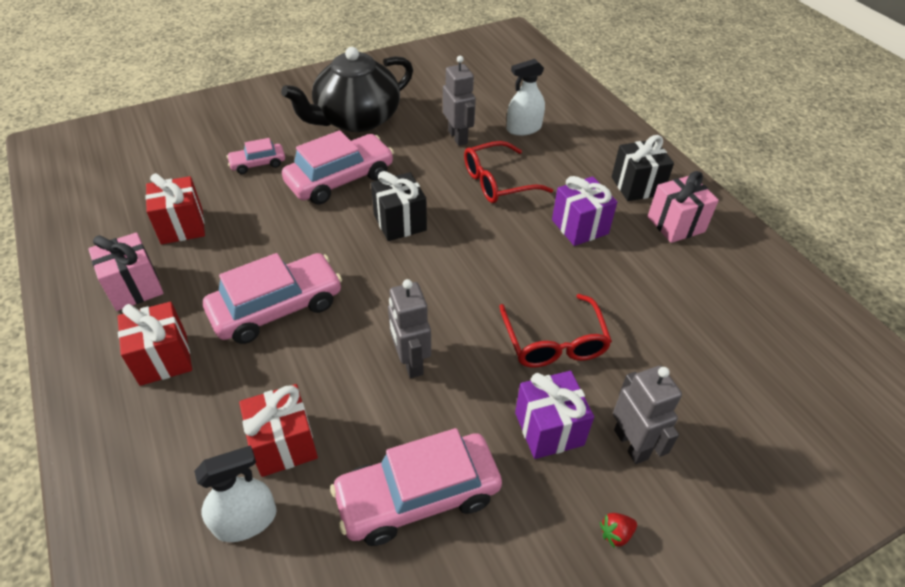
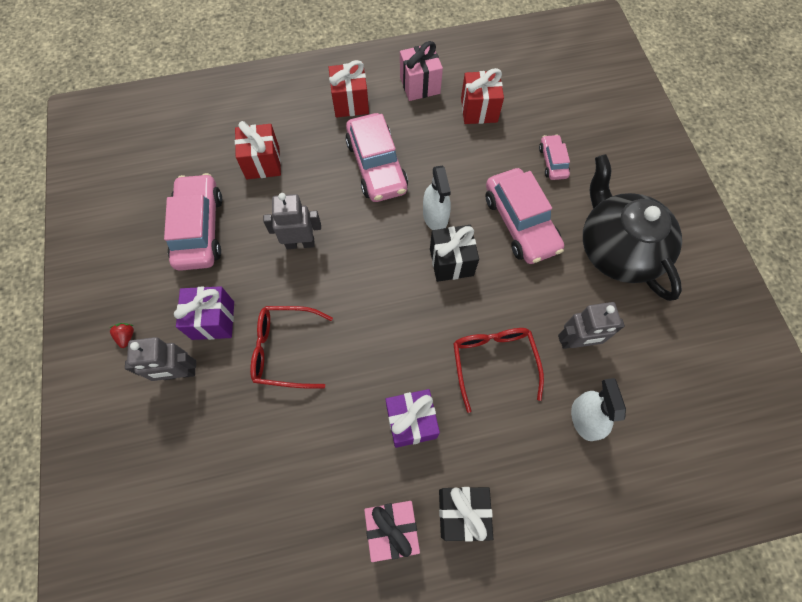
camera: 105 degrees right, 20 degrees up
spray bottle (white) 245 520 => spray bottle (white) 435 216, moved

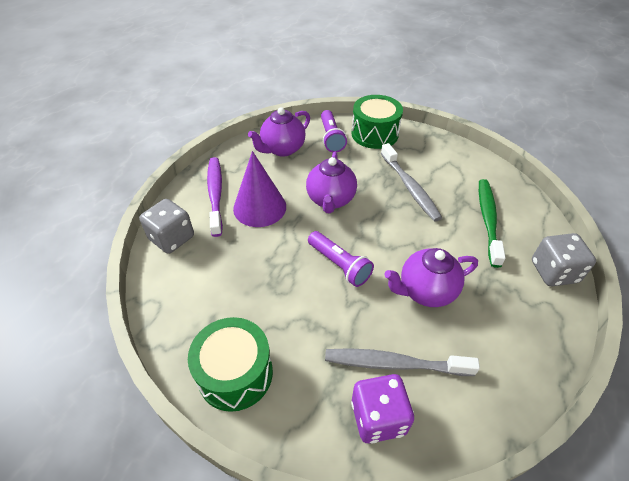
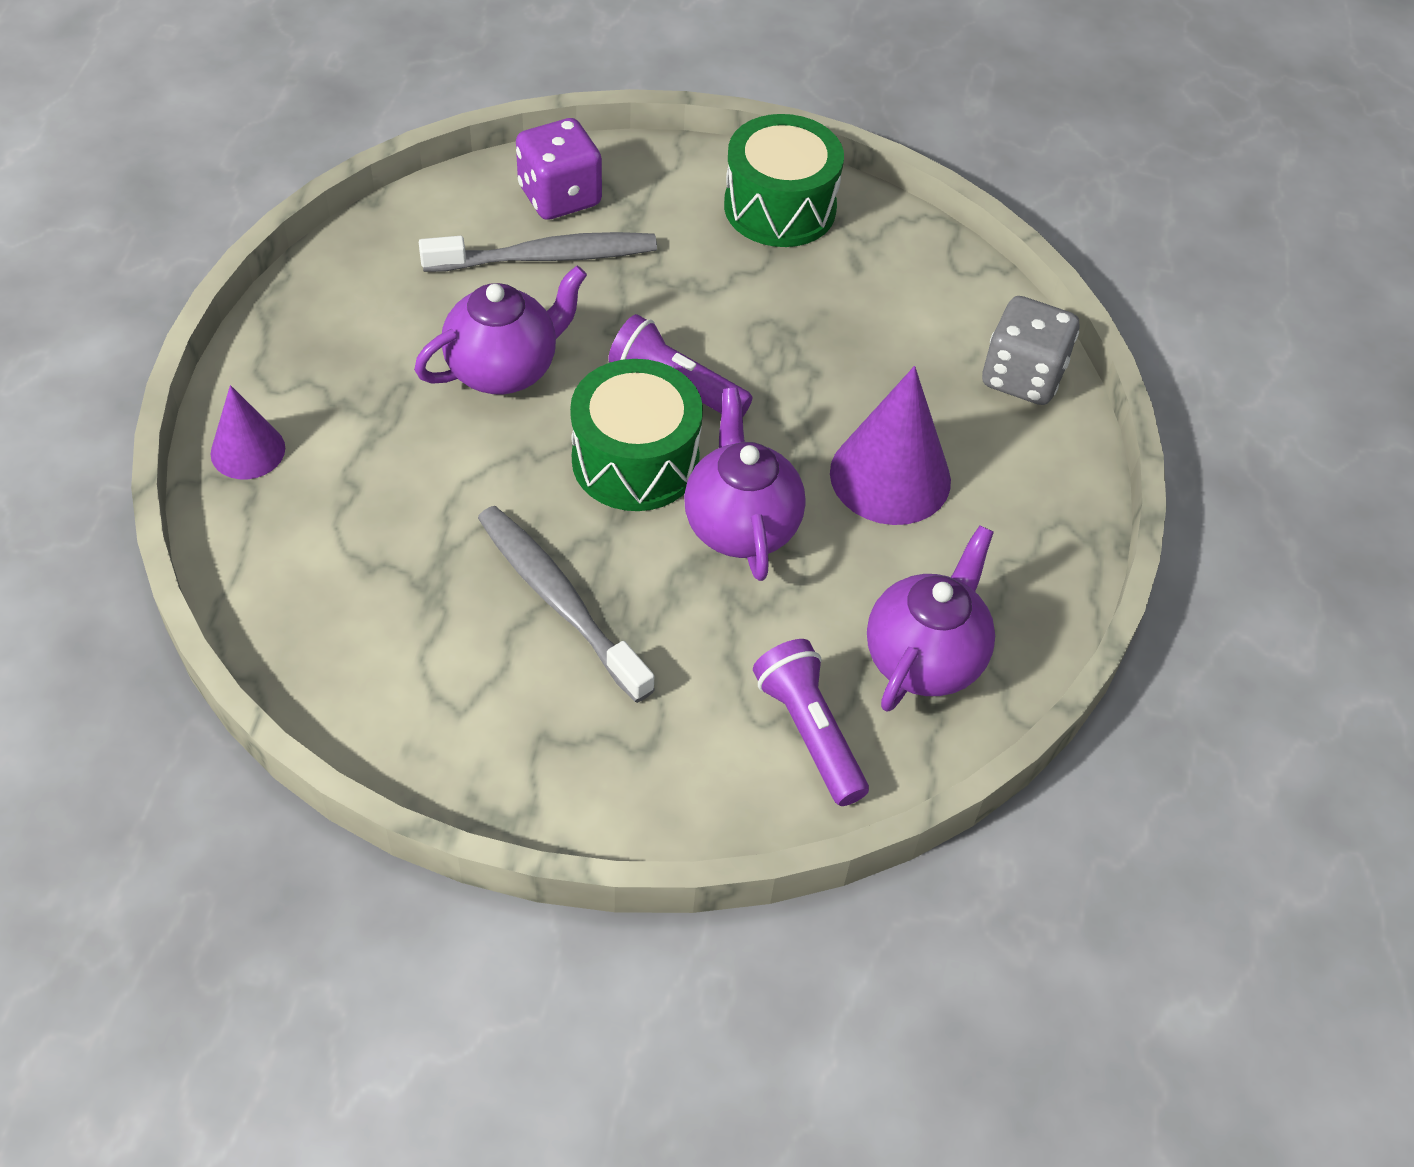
camera: 160 degrees right, 5 degrees up
dice (grey) 554 272 => cone (purple) 248 450
drum (green) 374 134 => drum (green) 635 460, moved
toothbrush (purple) 215 195 => nothing
toothbrush (green) 488 220 => nothing

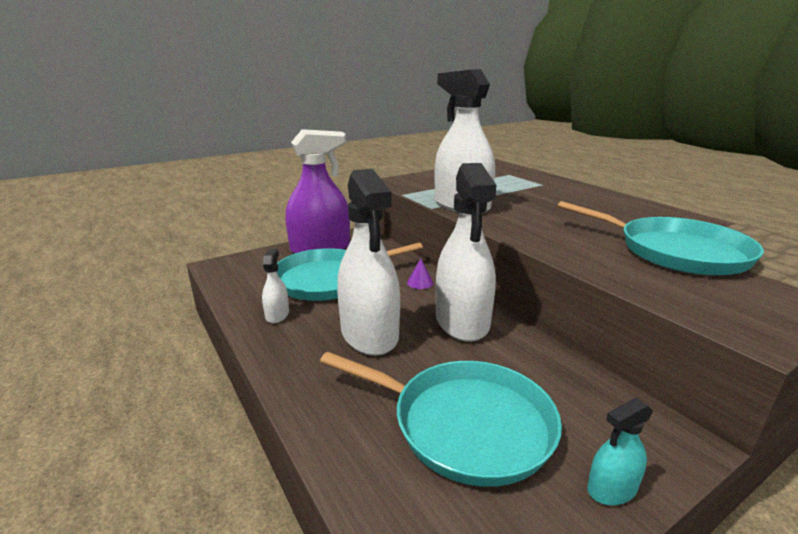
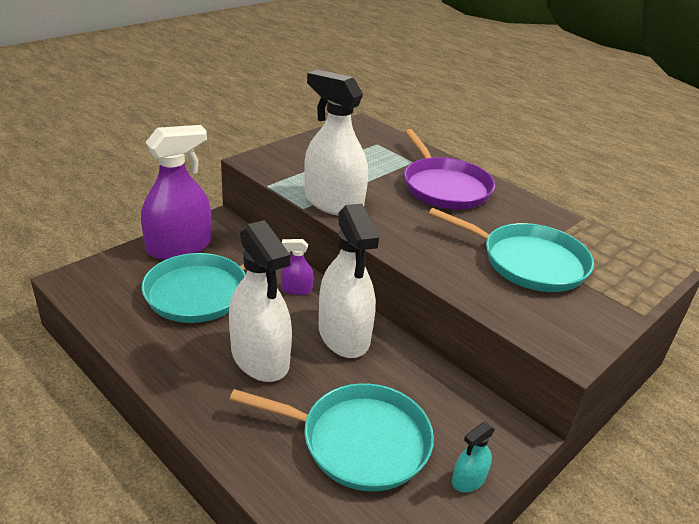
camera: 15 degrees left, 10 degrees up
cone (purple) 420 282 => spray bottle (purple) 296 289
nothing => pan (purple) 444 187
spray bottle (white) 277 315 => nothing

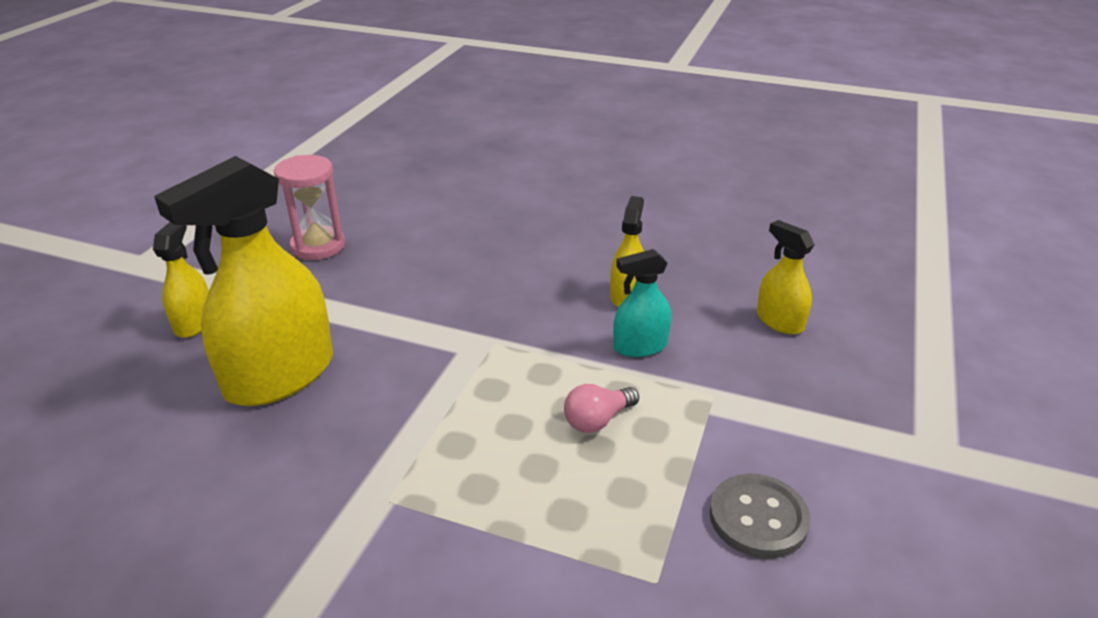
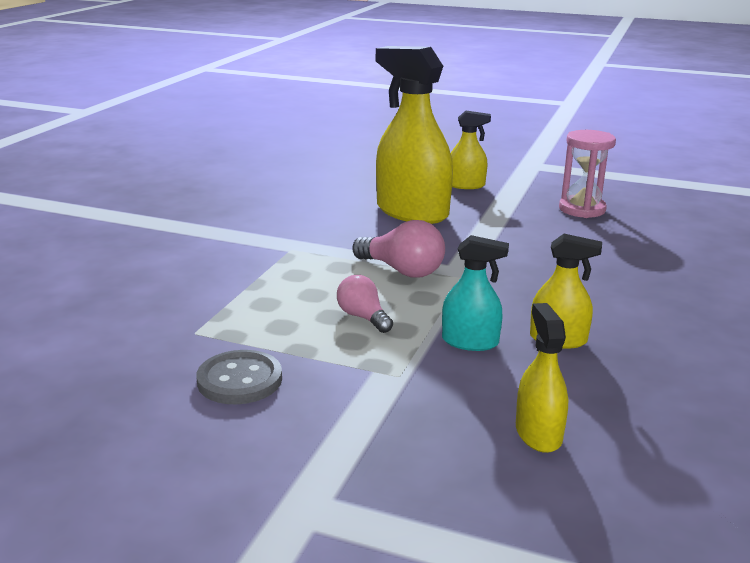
camera: 90 degrees right, 10 degrees down
nothing => light bulb (pink) 402 270
spray bottle (turquoise) 640 346 => spray bottle (turquoise) 470 342, 120 degrees clockwise
spray bottle (yellow) 779 321 => spray bottle (yellow) 538 433, 60 degrees counterclockwise

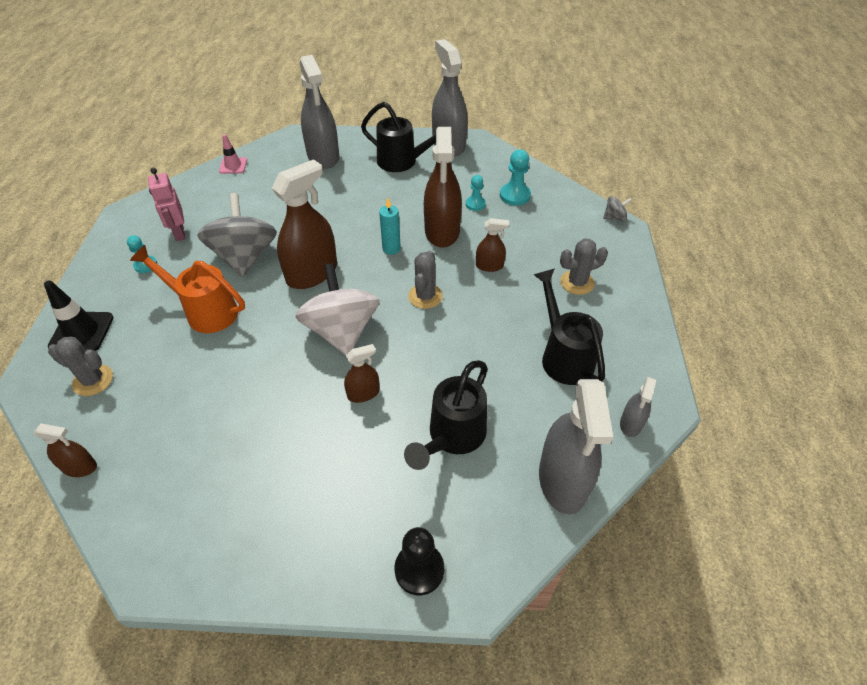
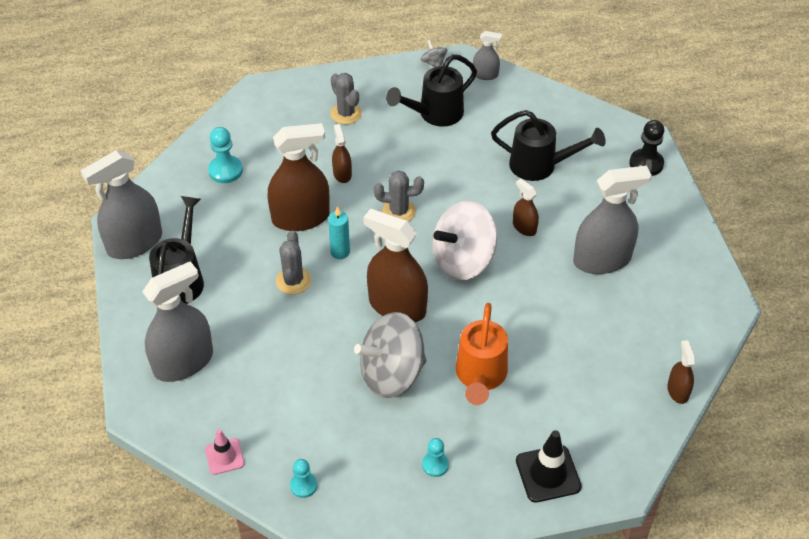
camera: 105 degrees left, 0 degrees up
cactus (grey) 93 380 => cactus (grey) 293 281, moved
pawn (turquoise) 475 204 => pawn (turquoise) 303 485, moved
spinning top (grey) 614 217 => spinning top (grey) 433 63, moved
spray bottle (grey) 563 480 => spray bottle (grey) 602 260, moved
robot (pink) 179 233 => nothing

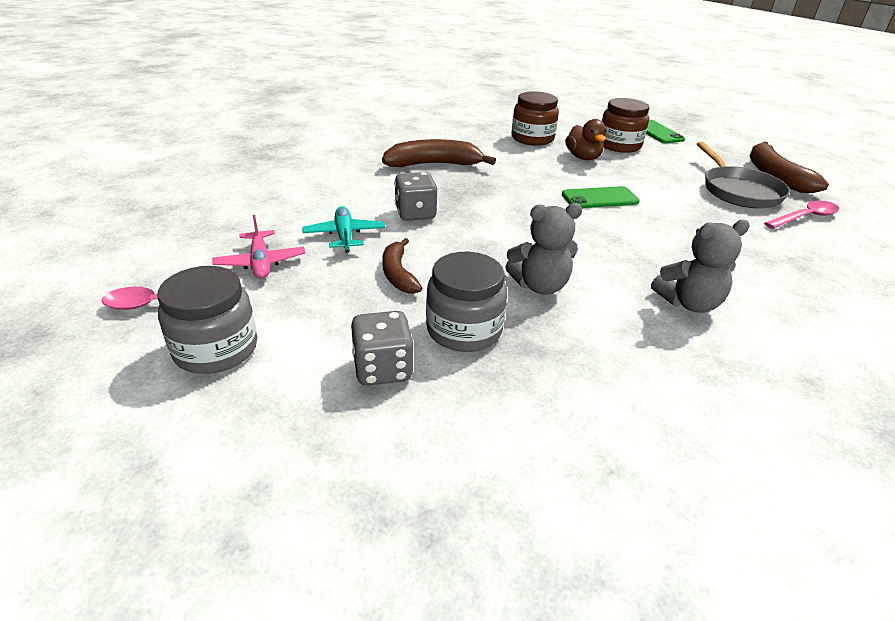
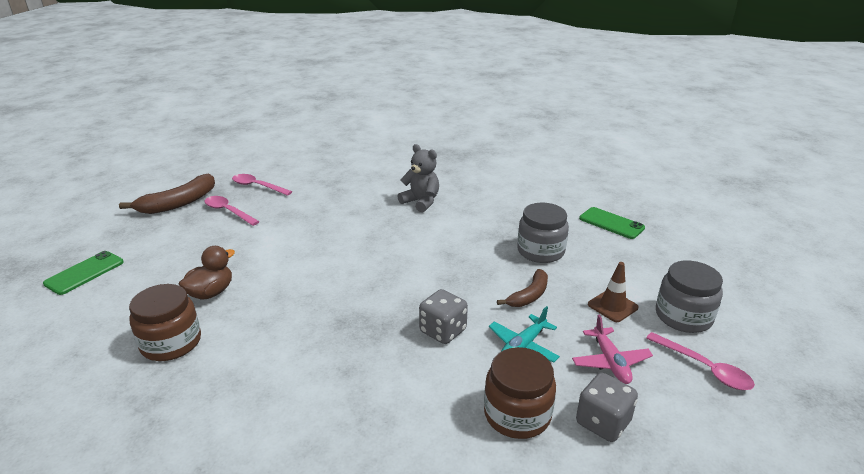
camera: 125 degrees left, 5 degrees down
pan (grey) 738 191 => spoon (pink) 228 211
jar (brown) 619 145 => jar (brown) 517 414, moved
plane (pink) 261 262 => plane (pink) 610 362, 135 degrees clockwise
dice (grey) 383 369 => dice (grey) 602 422, moved
phone (green) 599 198 => phone (green) 611 223, moved
nothing => traffic cone (brown) 612 306
banana (brown) 434 164 => nothing
teddy bear (grey) 540 286 => nothing

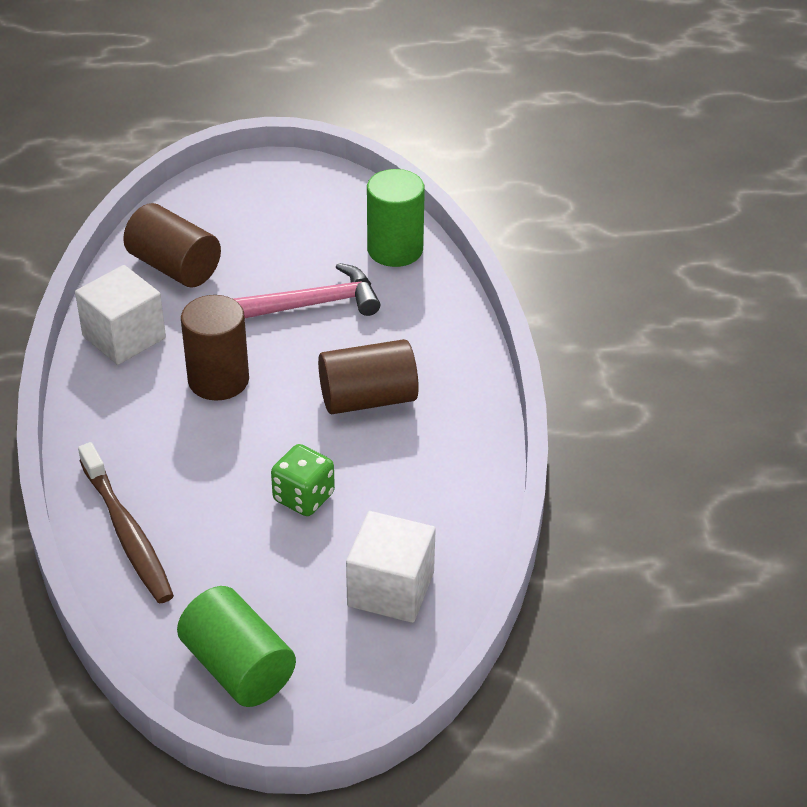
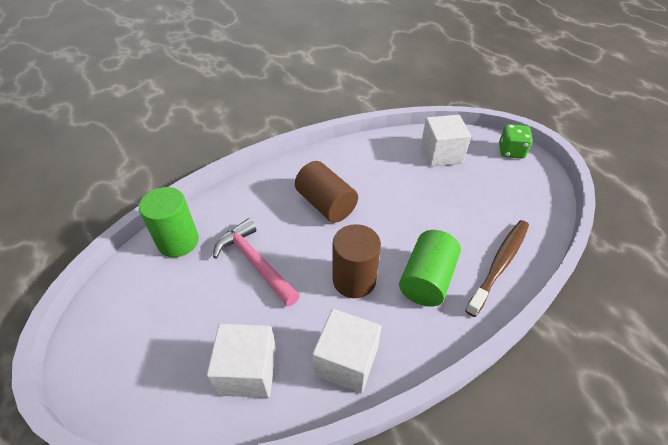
camera: 115 degrees left, 5 degrees up
cylinder (brown) 174 267 => cube (white) 248 371
cylinder (green) 238 667 => cylinder (green) 426 279, moved
dice (green) 303 497 => dice (green) 511 151, moved

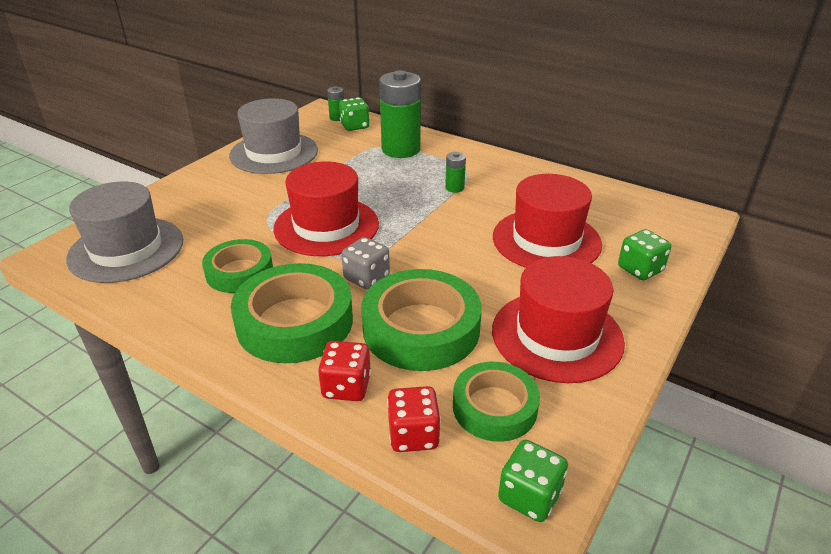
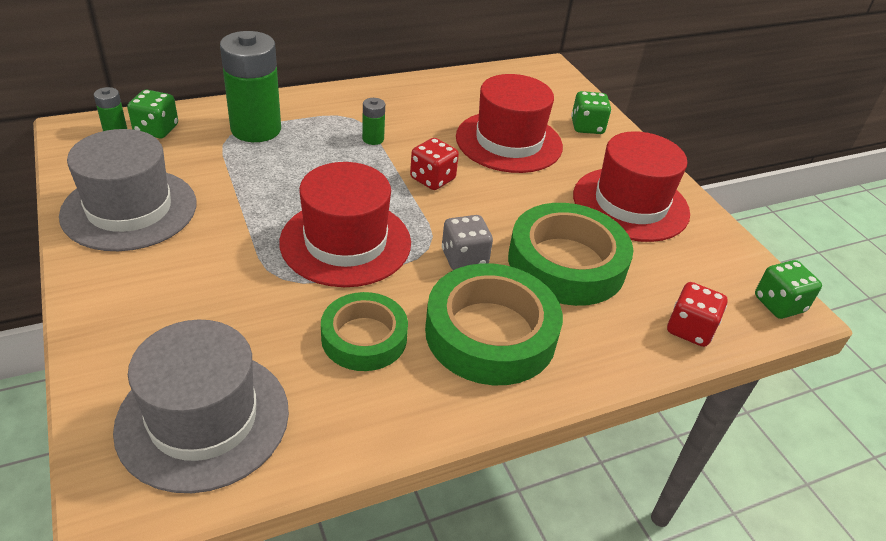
camera: 60 degrees left, 5 degrees up
dice (red) 346 387 => dice (red) 432 179, moved
tape (green) 494 407 => nothing

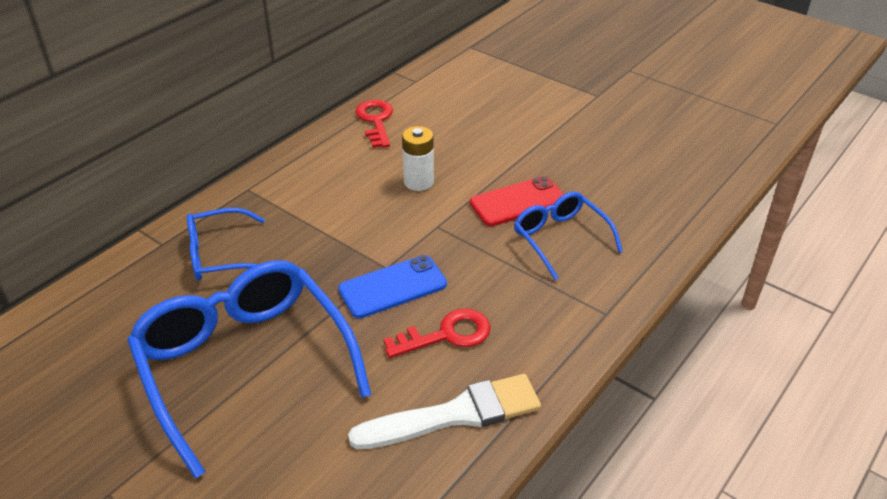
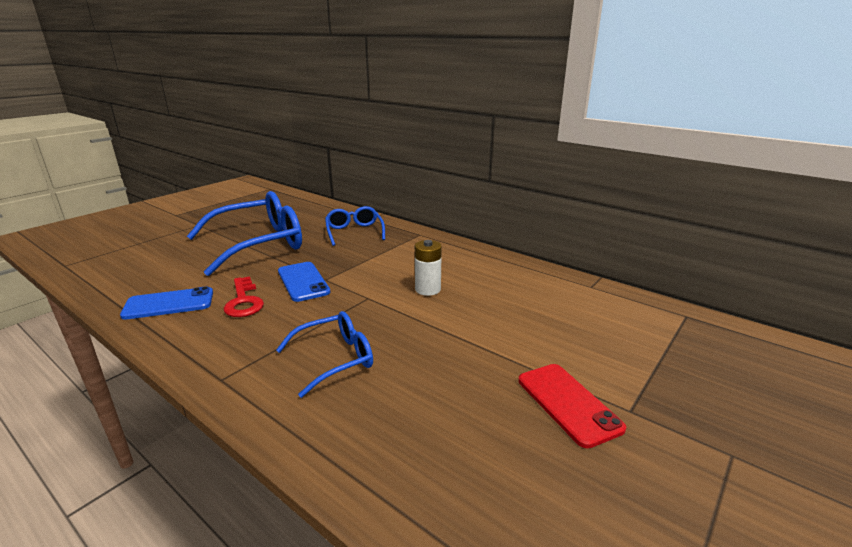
camera: 90 degrees right, 15 degrees down
brush (white) 454 415 => phone (blue) 169 304
phone (red) 518 202 => phone (red) 568 403, moved
key (red) 375 121 => nothing

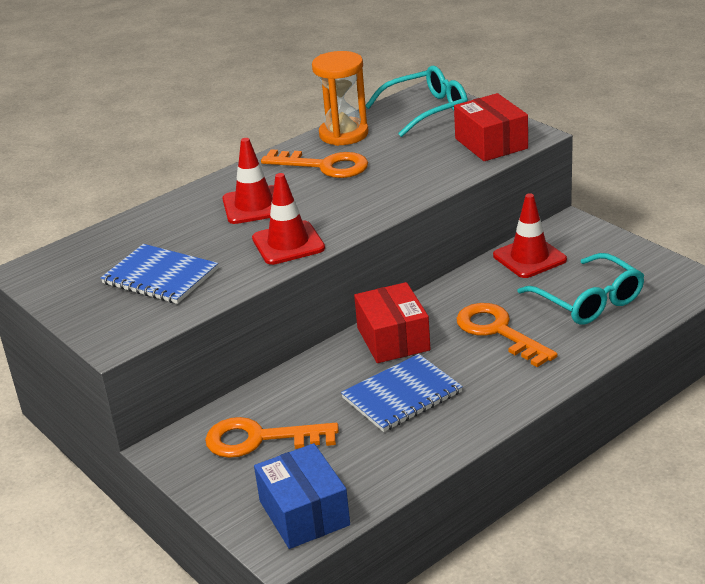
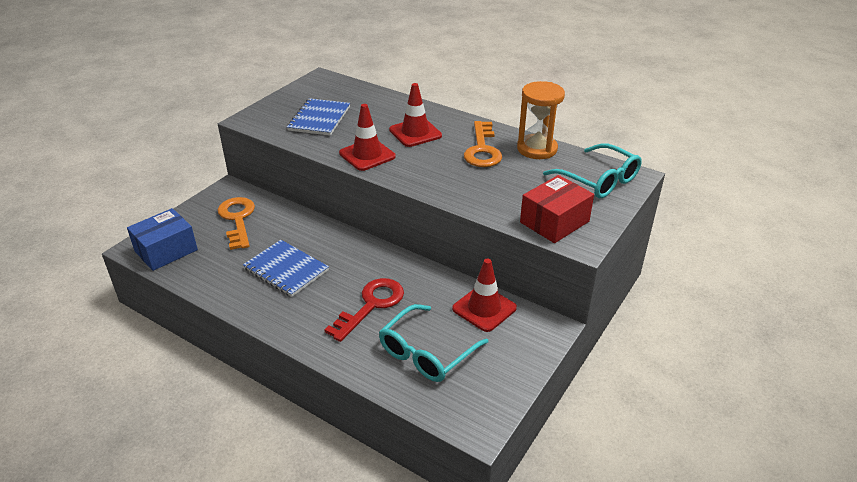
camera: 70 degrees right, 5 degrees up
key (orange) 498 331 => key (red) 371 305
box (red) 393 339 => nothing

